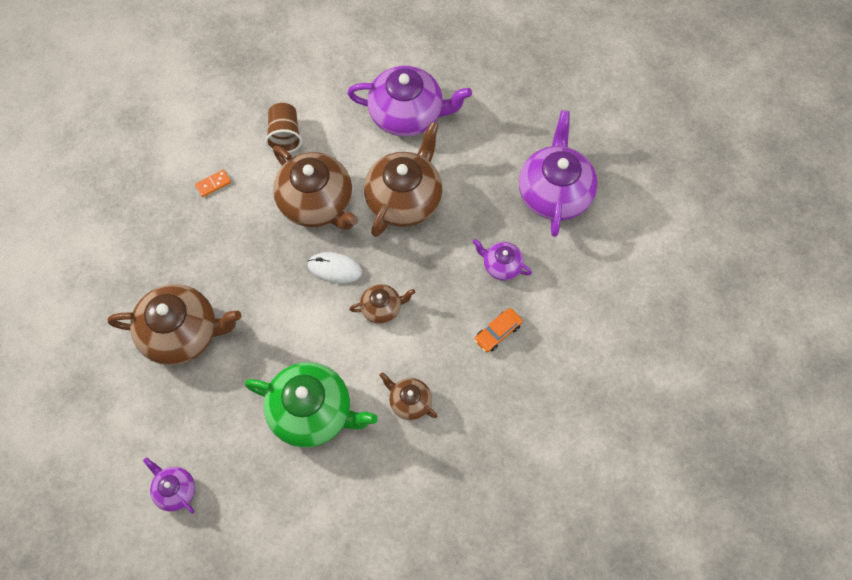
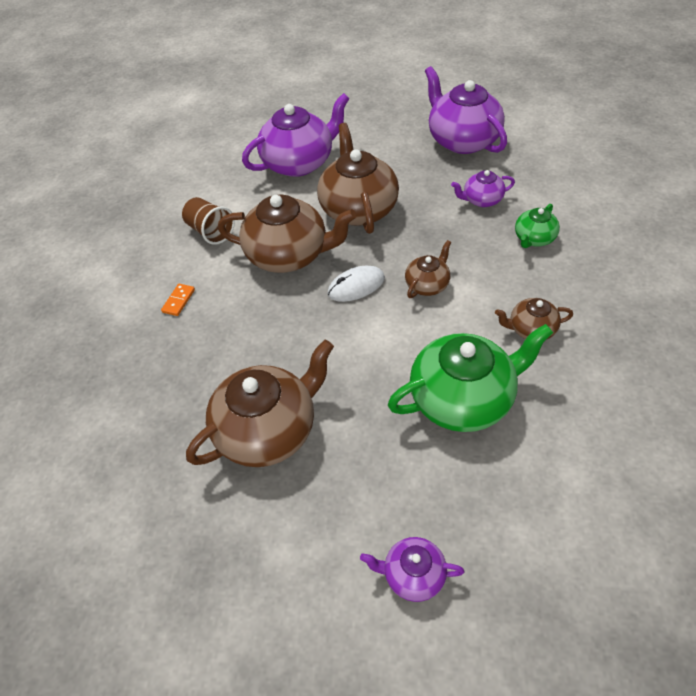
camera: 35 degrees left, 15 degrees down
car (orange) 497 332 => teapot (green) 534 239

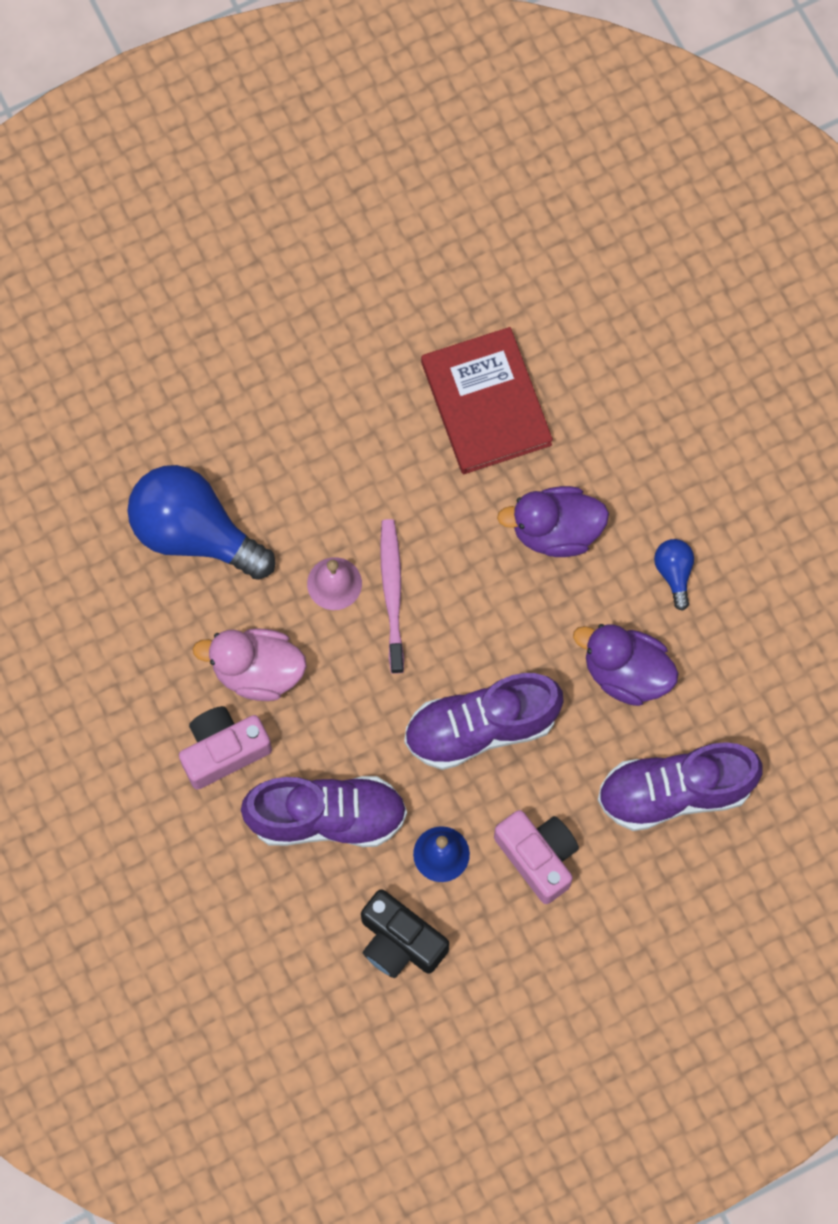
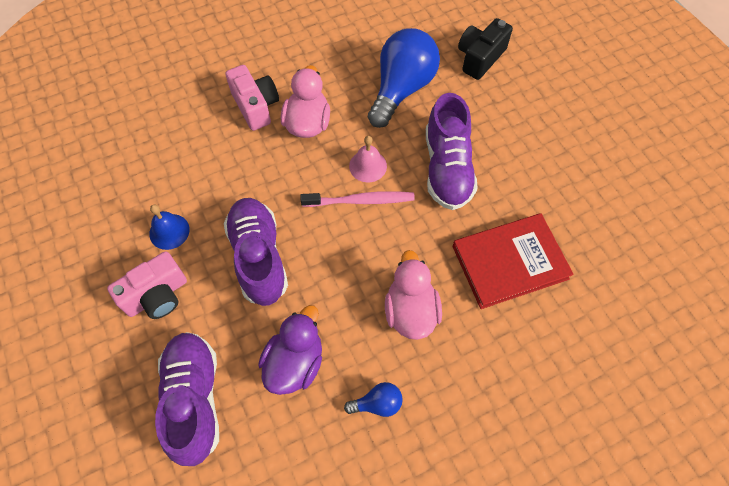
camera: 90 degrees right, 10 degrees down
duck (purple) 555 531 => duck (pink) 410 311
shoe (purple) 327 817 => shoe (purple) 447 168, moved
camera (black) 400 942 => camera (black) 480 58, moved

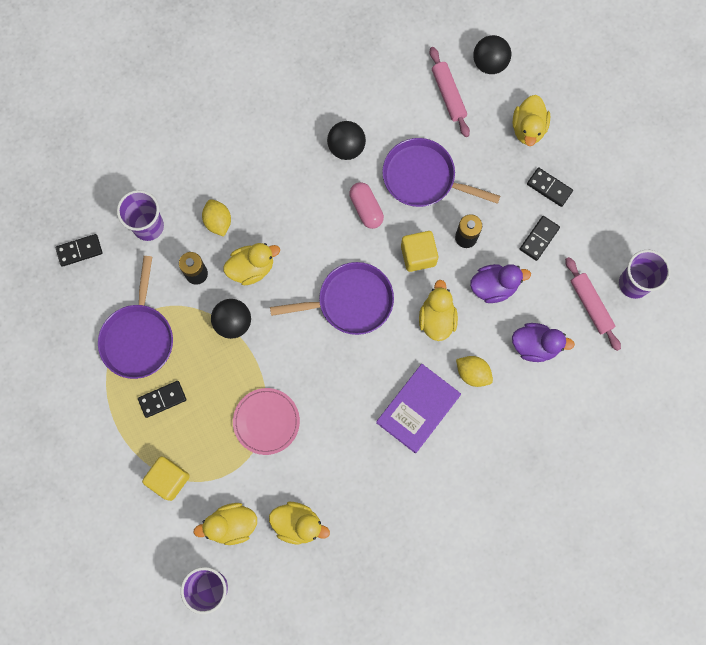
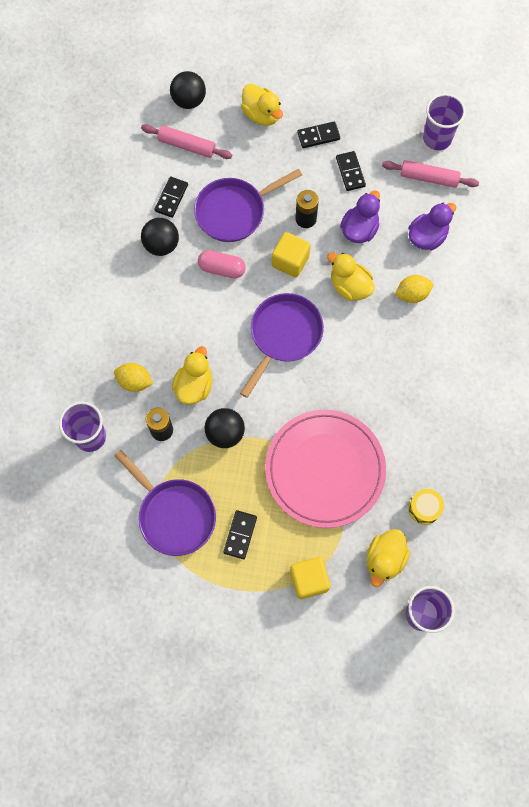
camera: 50 degrees left, 5 degrees down
domino (black) 79 250 => domino (black) 171 198, moved
plate (pink) 266 421 => plate (pink) 325 469, x1.80
duck (yellow) 298 524 => drum (yellow) 424 508
book (purple) 418 409 => nothing

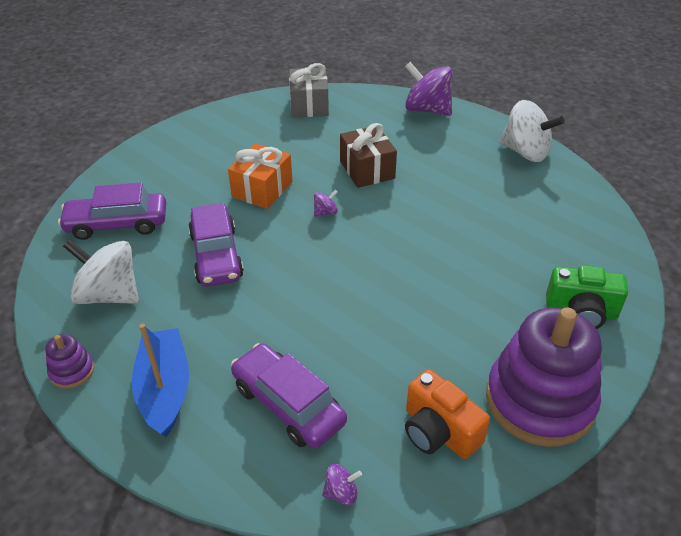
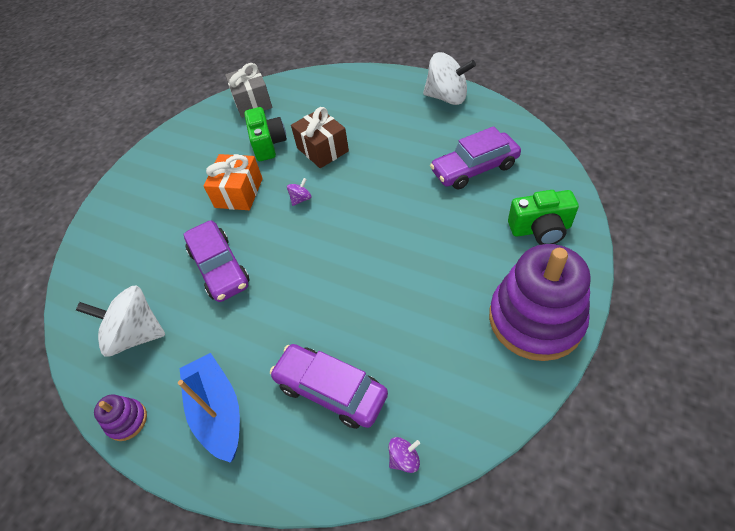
camera: 10 degrees left, 10 degrees up
nothing => camera (green) 268 144
car (purple) 117 224 => car (purple) 474 168, moved
spinning top (purple) 427 110 => nothing
camera (orange) 439 431 => nothing

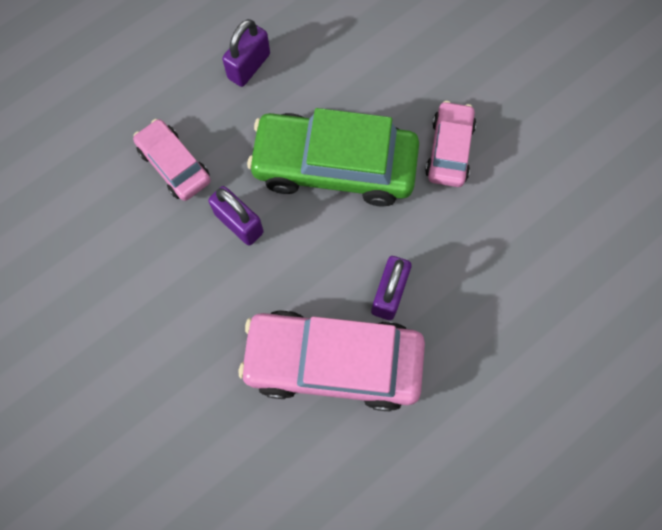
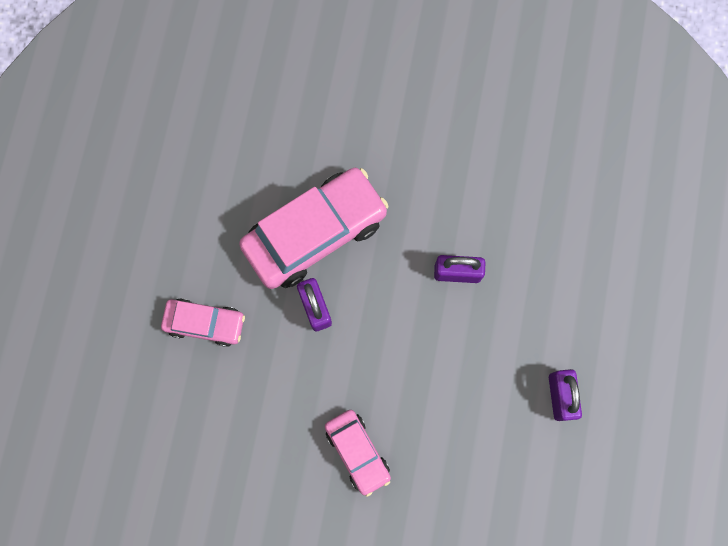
camera: 140 degrees right, 5 degrees up
car (pink) 174 165 => car (pink) 205 323, moved
car (green) 334 166 => nothing

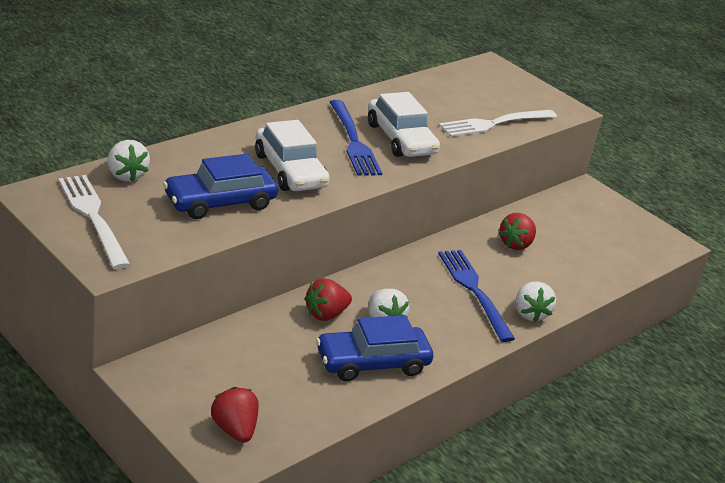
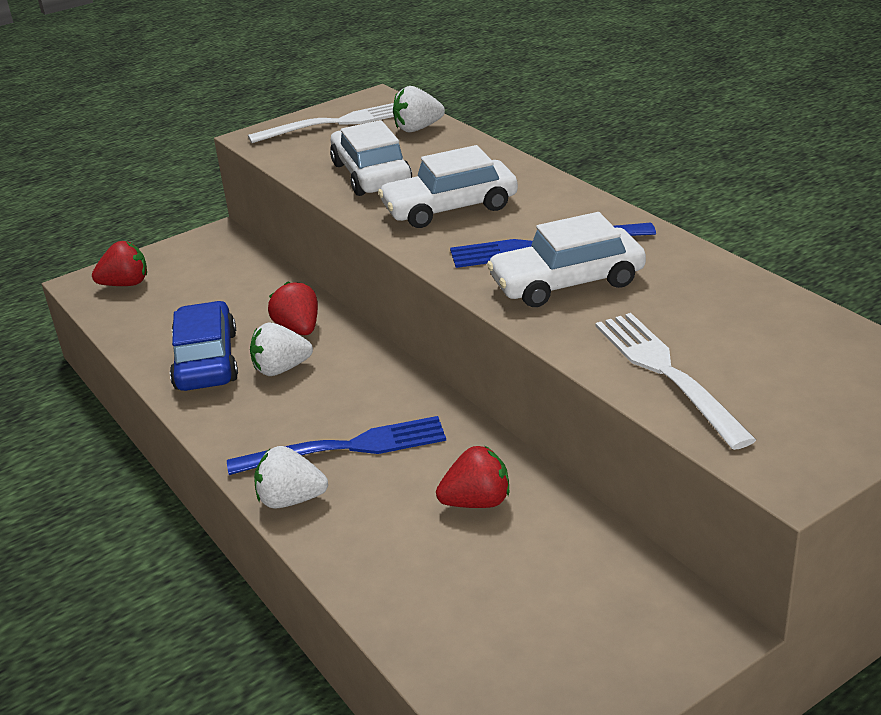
camera: 105 degrees right, 0 degrees up
car (blue) 220 202 => car (white) 371 174
strawberry (red) 516 244 => strawberry (red) 477 502, 120 degrees clockwise

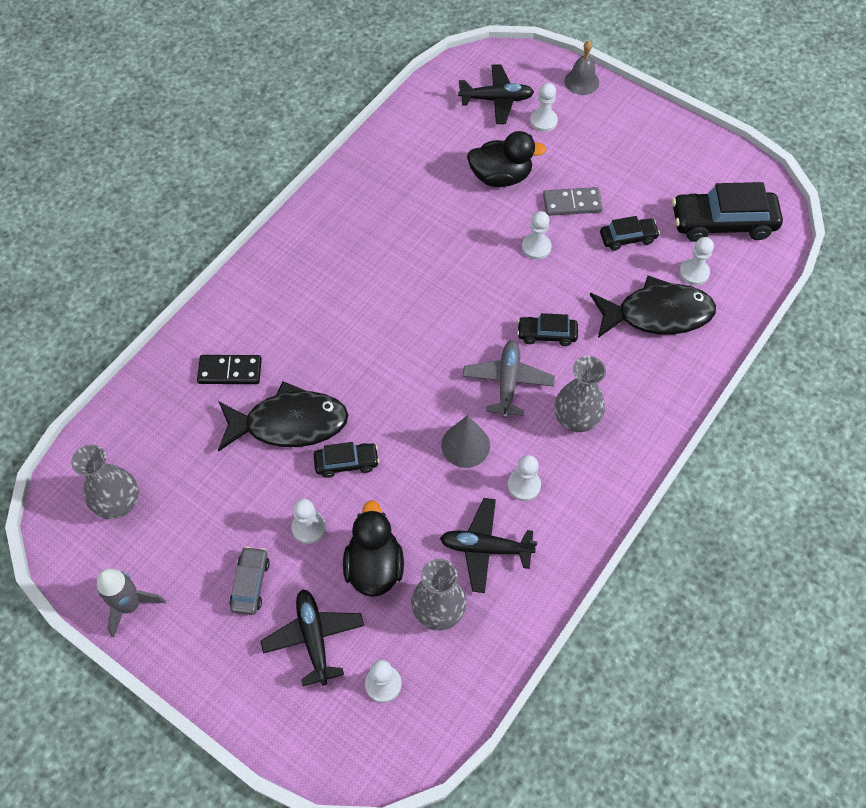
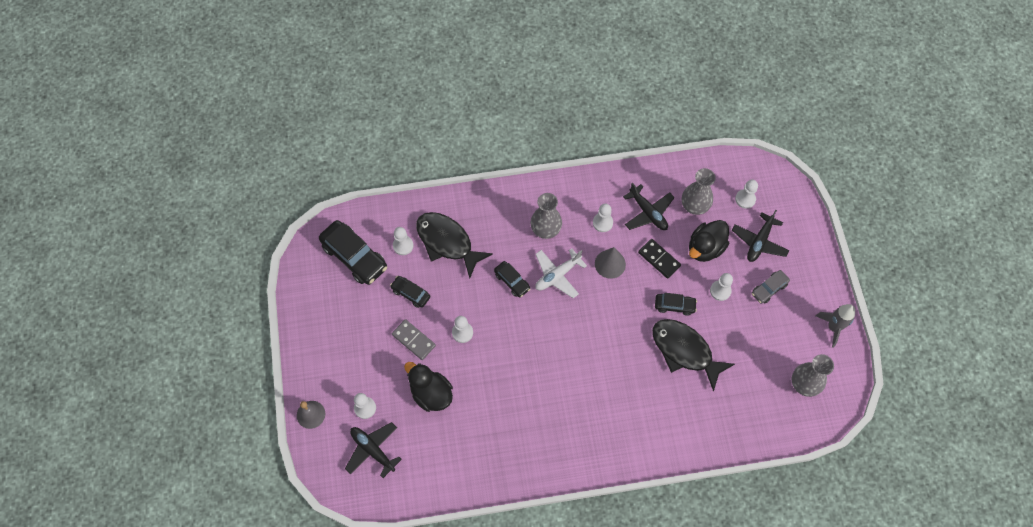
camera: 135 degrees left, 5 degrees up
plane (grey) 507 382 => plane (white) 557 275
domino (black) 230 371 => domino (black) 659 259, moved
car (black) 346 463 => car (black) 674 306, 150 degrees clockwise

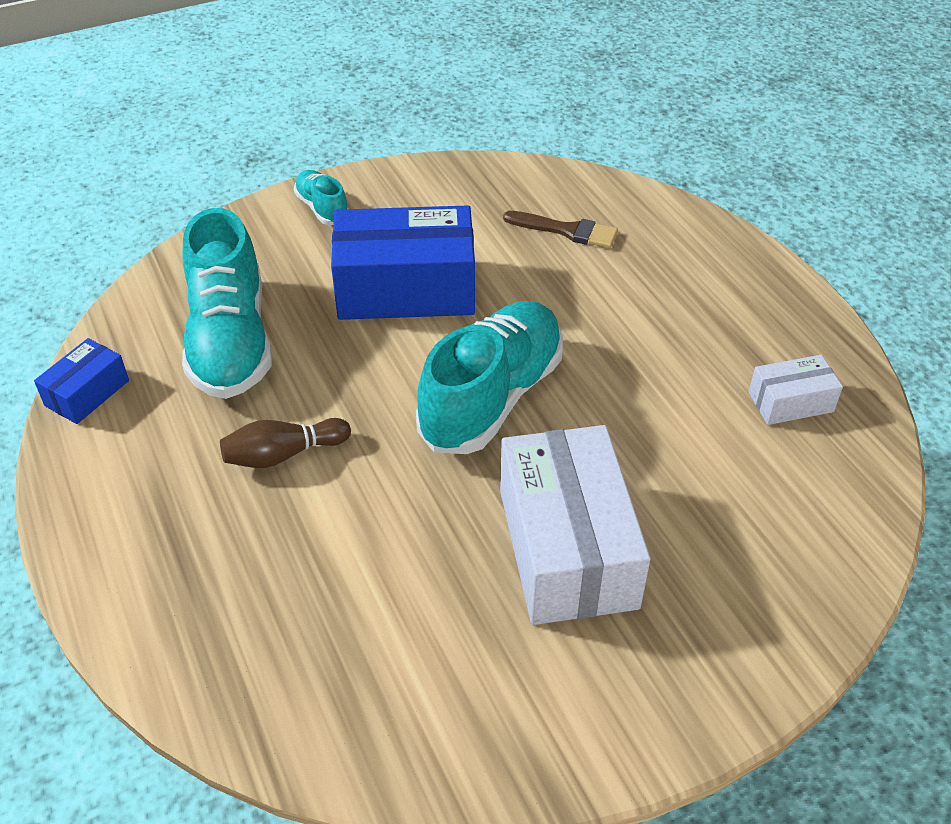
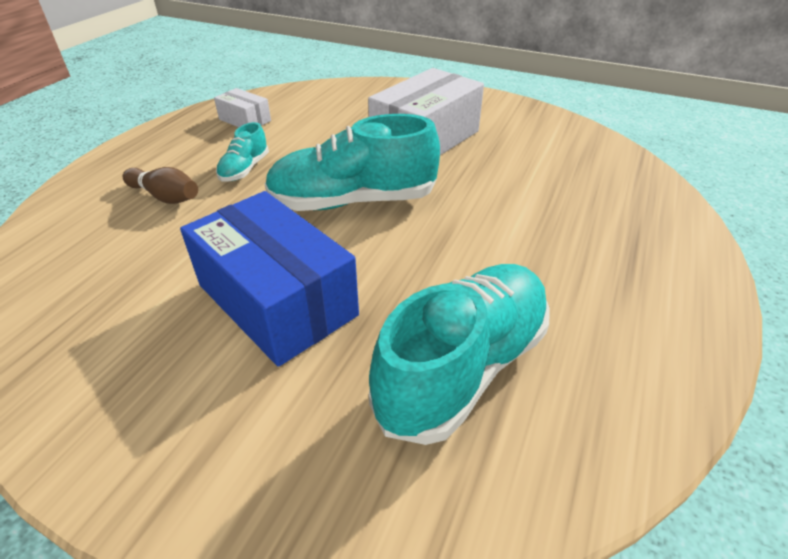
camera: 130 degrees left, 5 degrees down
bowling pin (brown) 283 454 => bowling pin (brown) 165 197, moved
shoe (turquoise) 322 208 => shoe (turquoise) 245 169, moved
box (blue) 87 393 => nothing
brush (brown) 566 231 => nothing

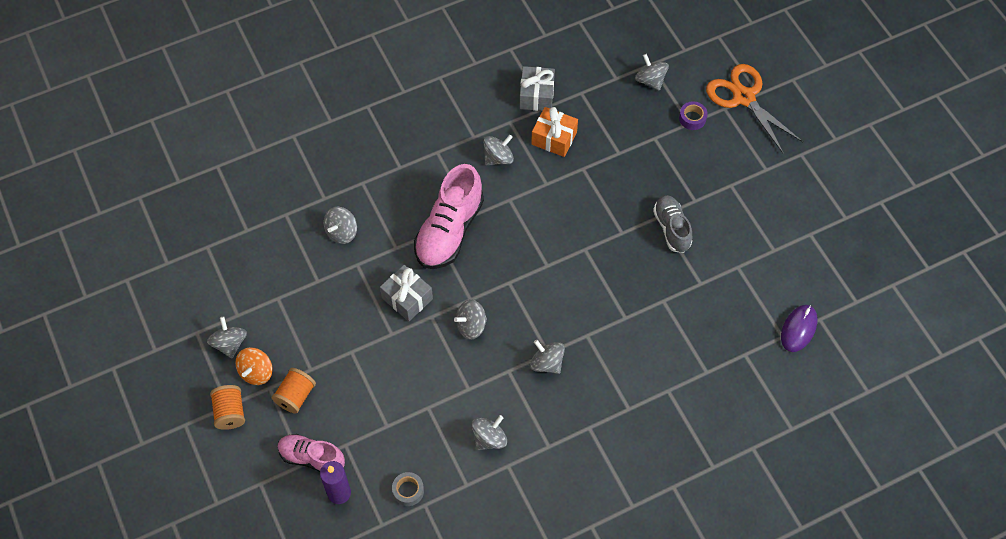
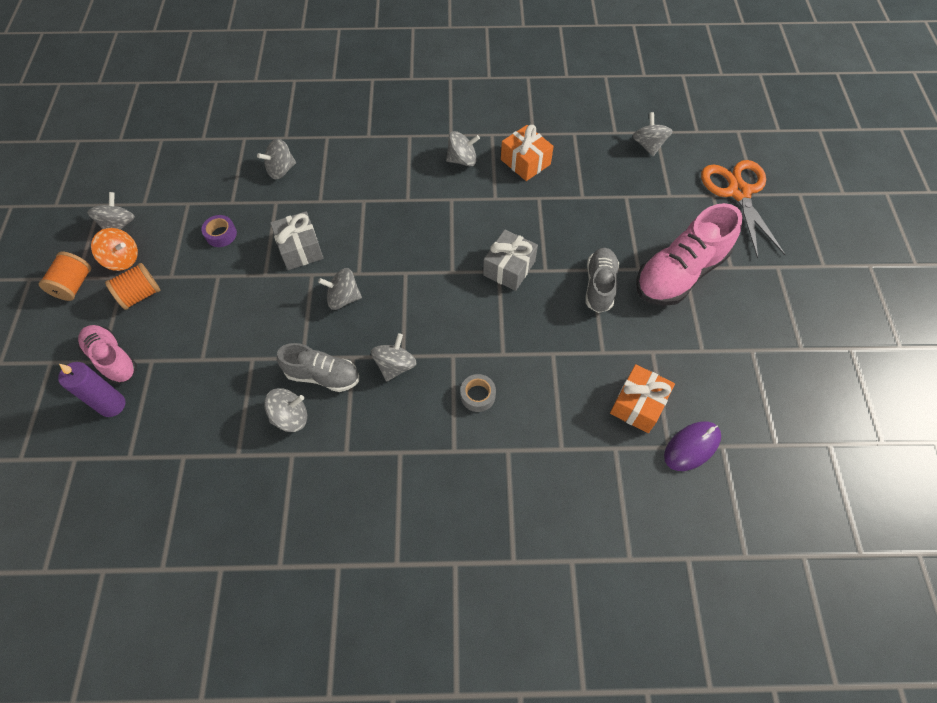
camera: 25 degrees right, 0 degrees up
spinning top (orange) 256 372 => spinning top (orange) 122 259, 120 degrees counterclockwise
tape (purple) 692 118 => tape (purple) 221 234, moved
nothing => shoe (grey) 323 375
spinning top (grey) 547 363 => spinning top (grey) 395 365, 45 degrees clockwise
tape (grey) 408 491 => tape (grey) 478 395, moved
gift (grey) 536 95 => gift (grey) 509 268, moved
nothing => gift (orange) 638 404
shoe (pink) 449 231 => shoe (pink) 679 273, moved

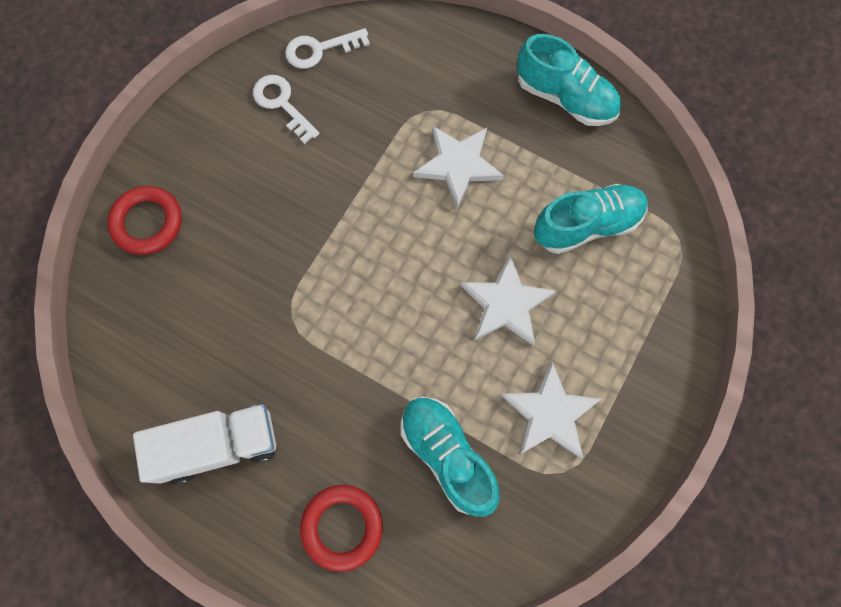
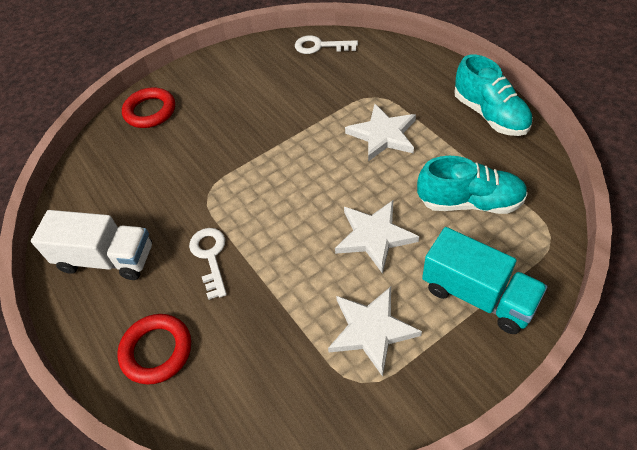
camera: 30 degrees right, 20 degrees down
key (white) 282 104 => key (white) 210 256, moved
nothing => truck (turquoise) 478 295
shoe (turquoise) 447 455 => nothing

